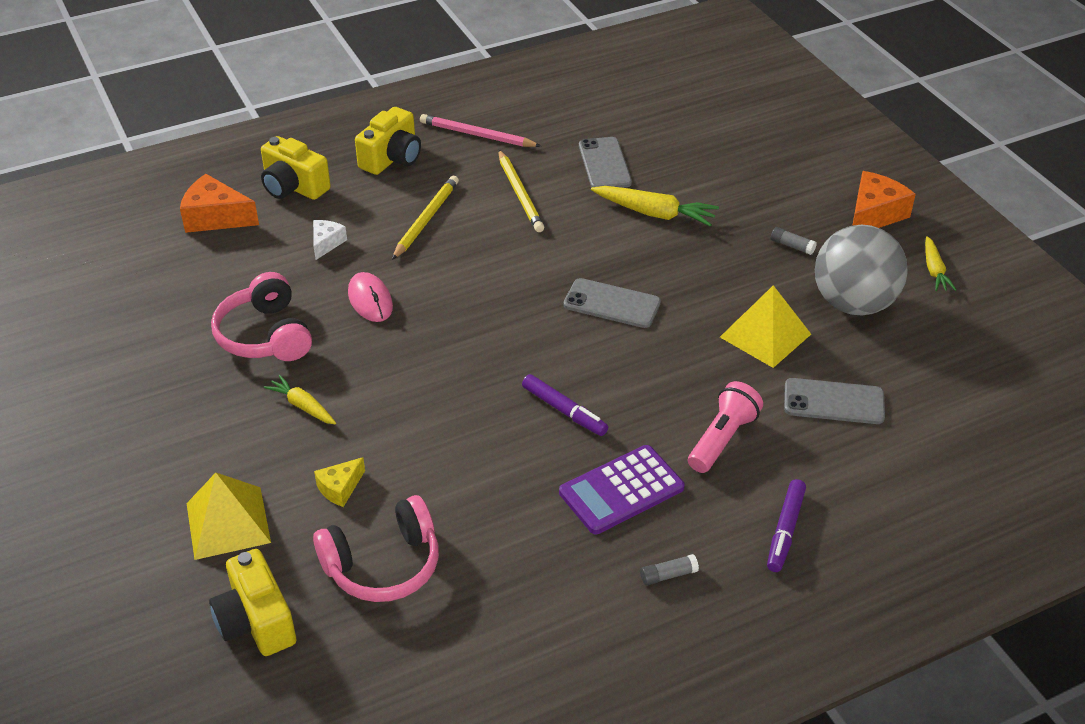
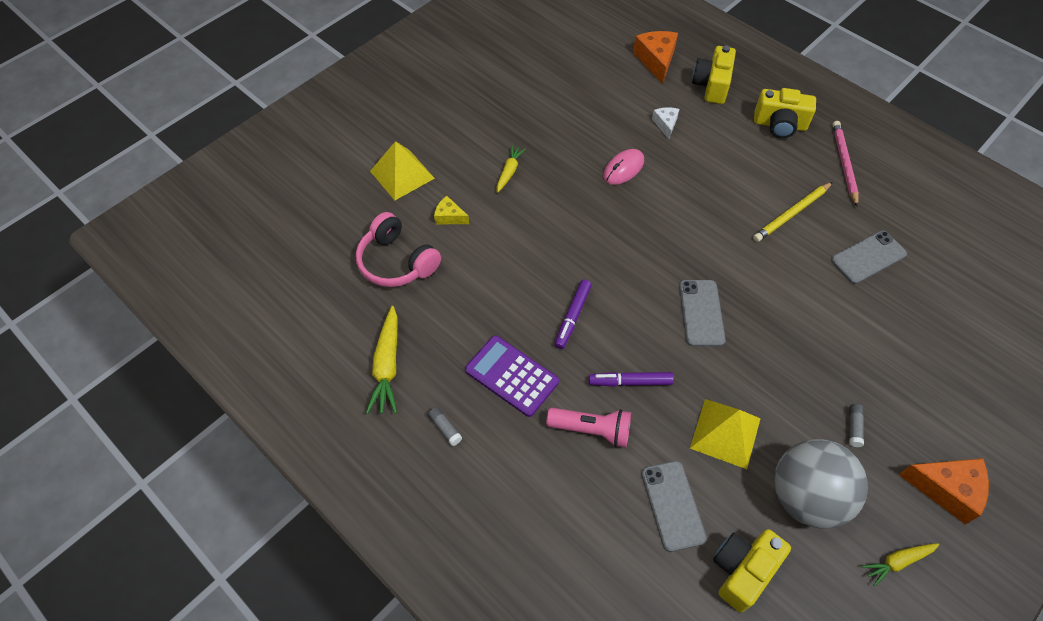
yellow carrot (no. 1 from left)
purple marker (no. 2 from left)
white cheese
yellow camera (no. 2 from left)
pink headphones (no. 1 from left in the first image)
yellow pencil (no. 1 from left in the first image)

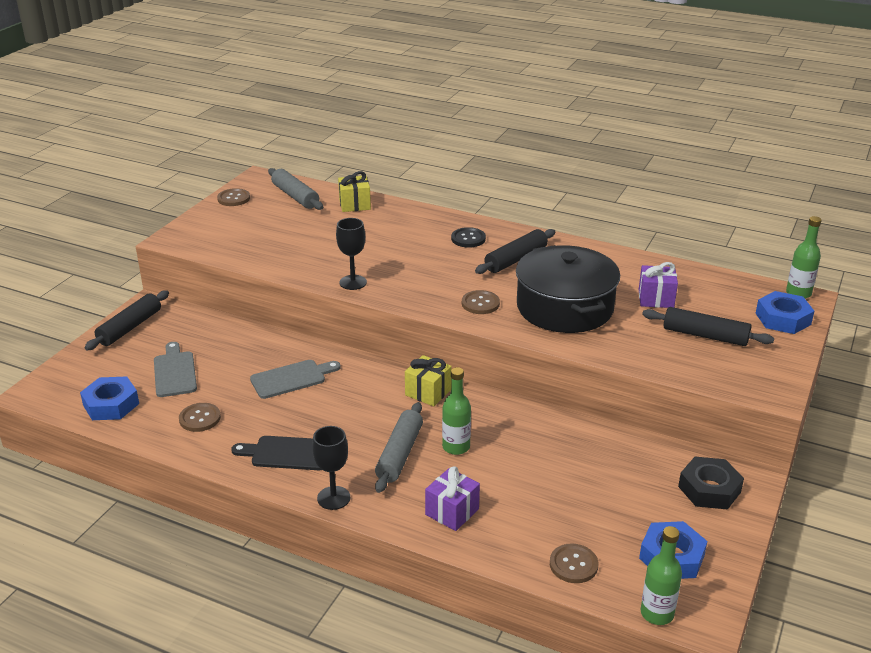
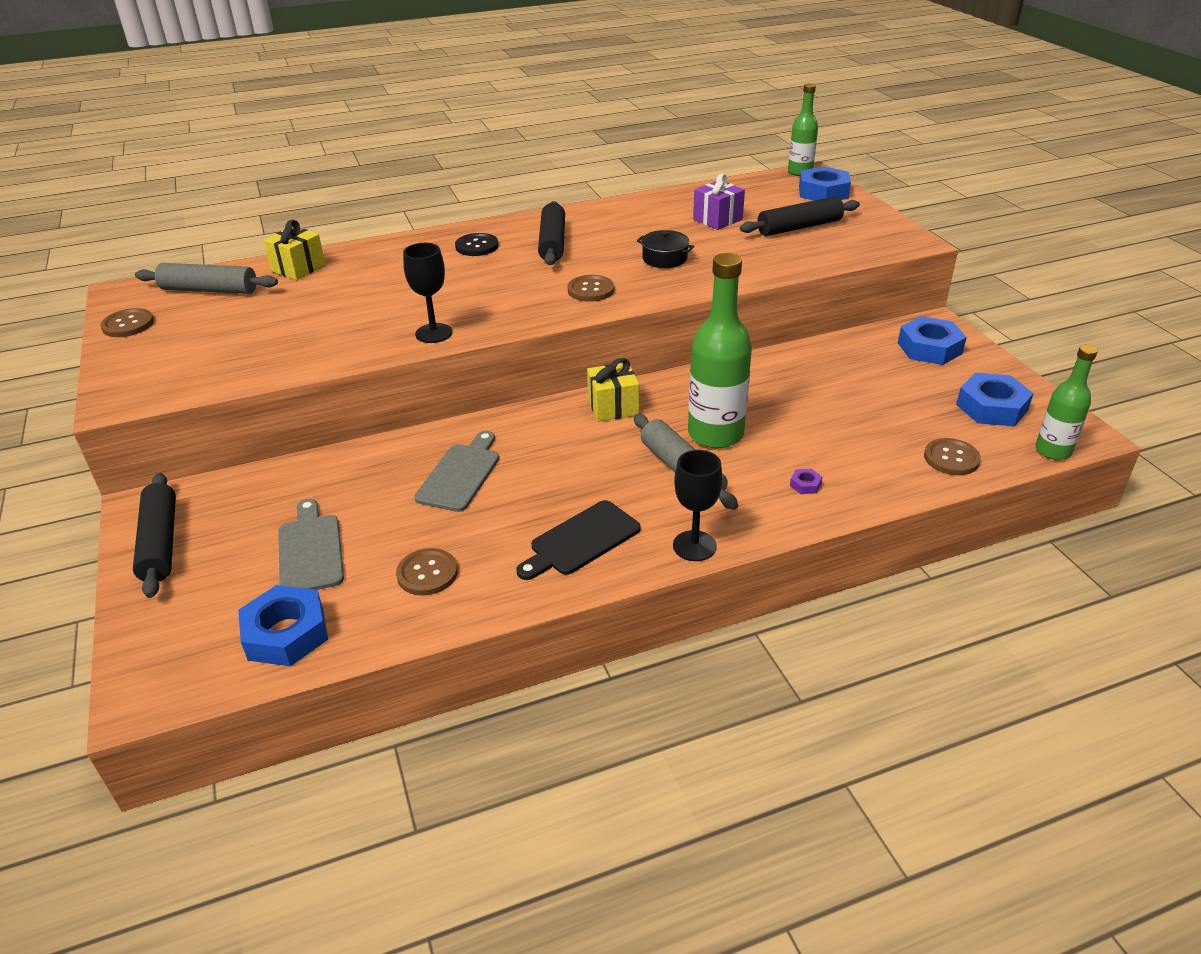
grey cutting board (no. 1 from left)
black pot
green bottle (no. 1 from left)
purple nut
blue nut (no. 3 from left)

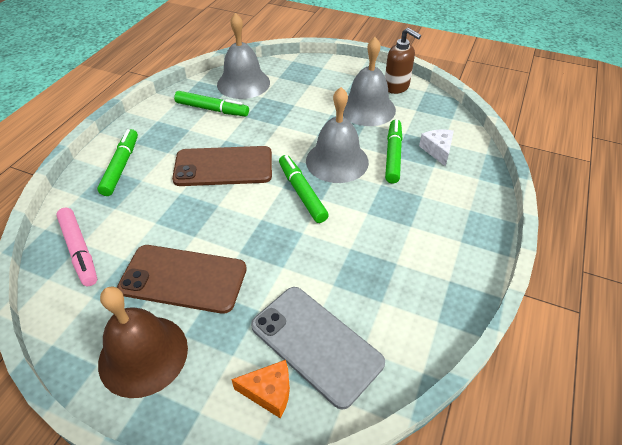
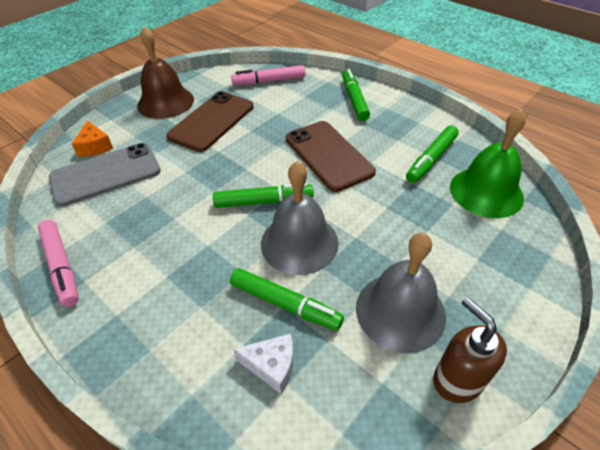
pink marker (no. 1 from left)
orange cheese
brown phone (no. 2 from left)
green marker (no. 3 from left)
brown soap dispenser
green bell

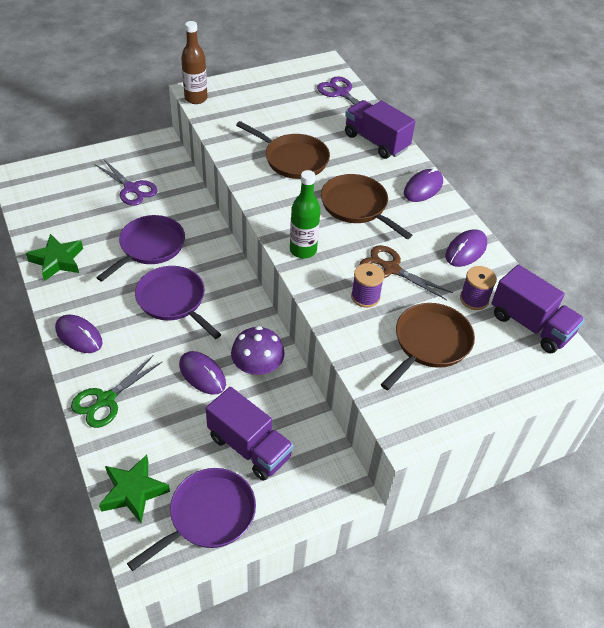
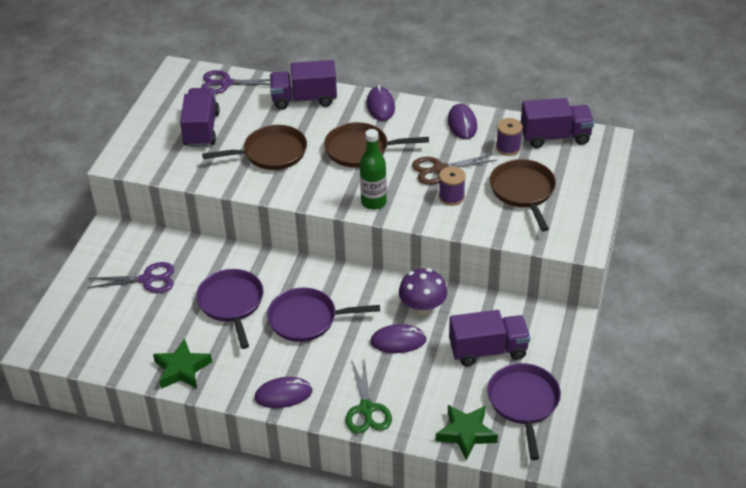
purple truck (no. 1 from left)
brown bottle

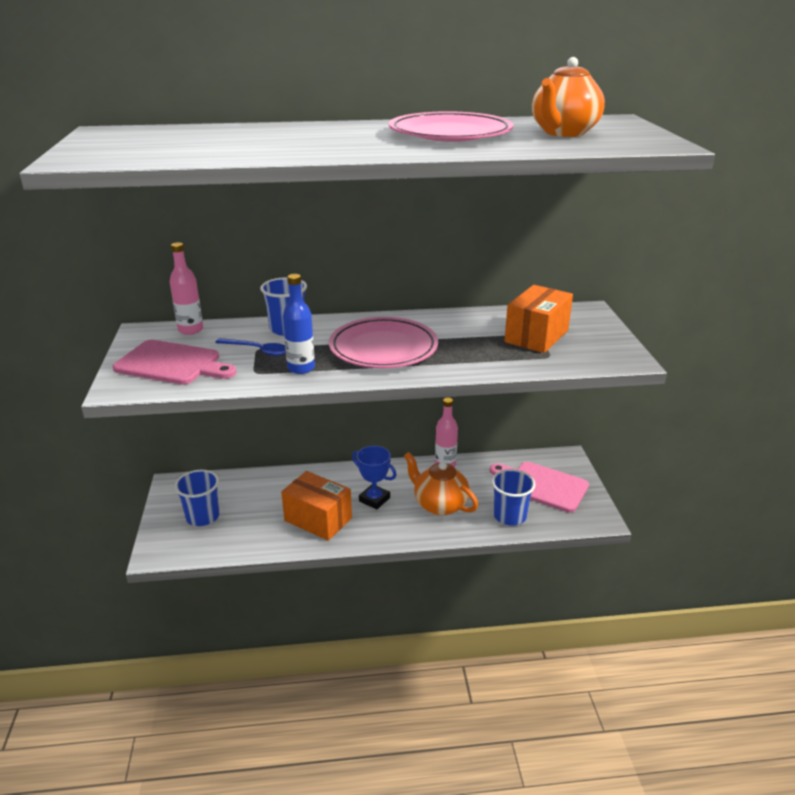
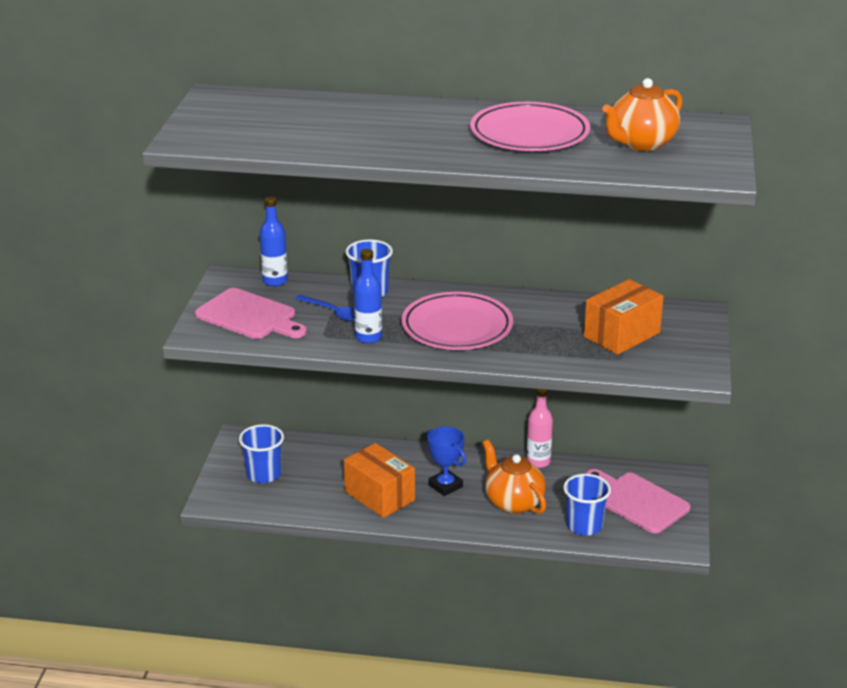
blue bottle (no. 1 from left)

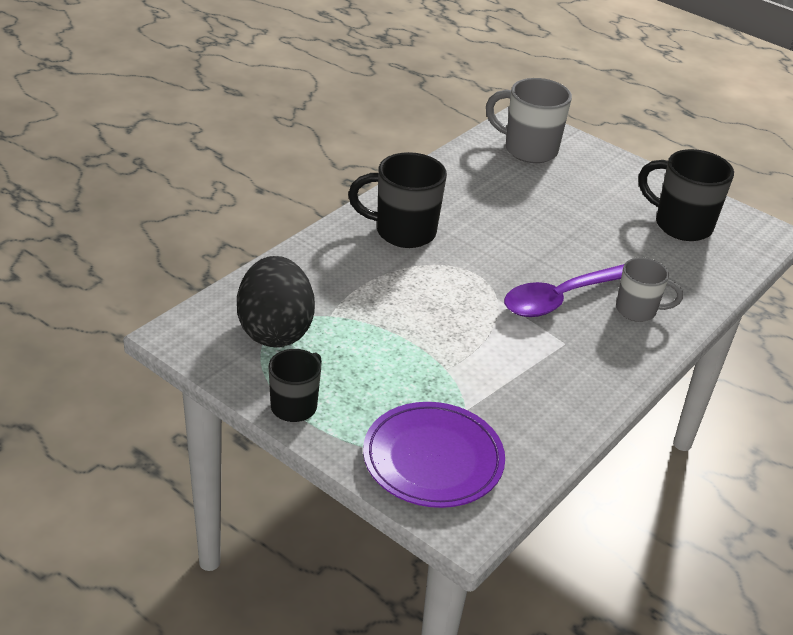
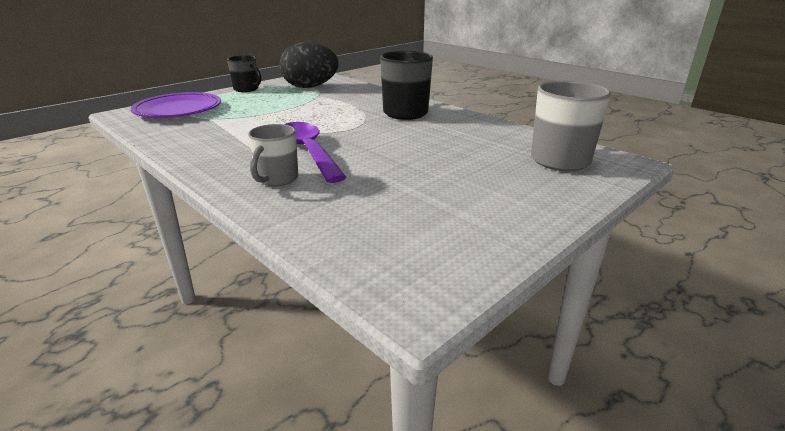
black mug (no. 3 from left in the first image)

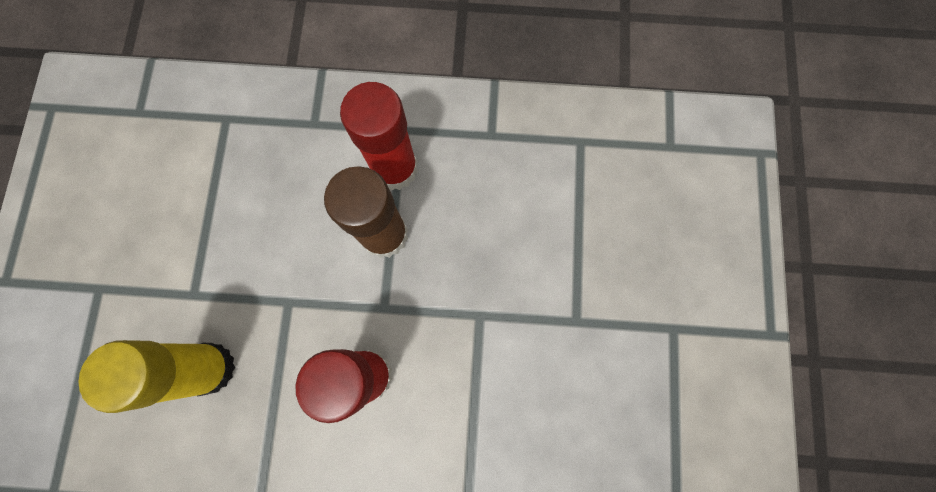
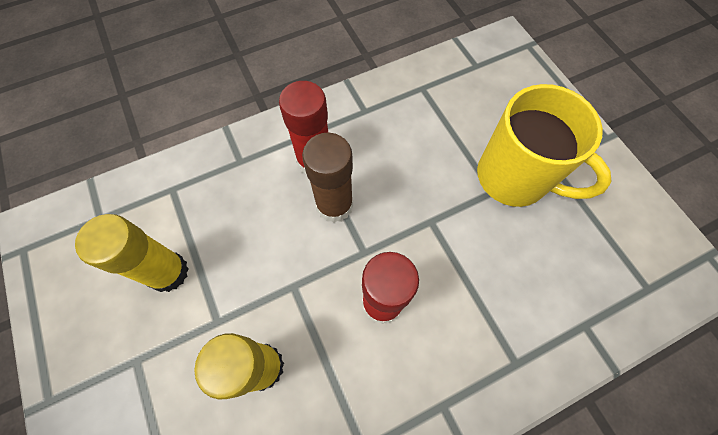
yellow glue stick (no. 1 from left)
yellow mug

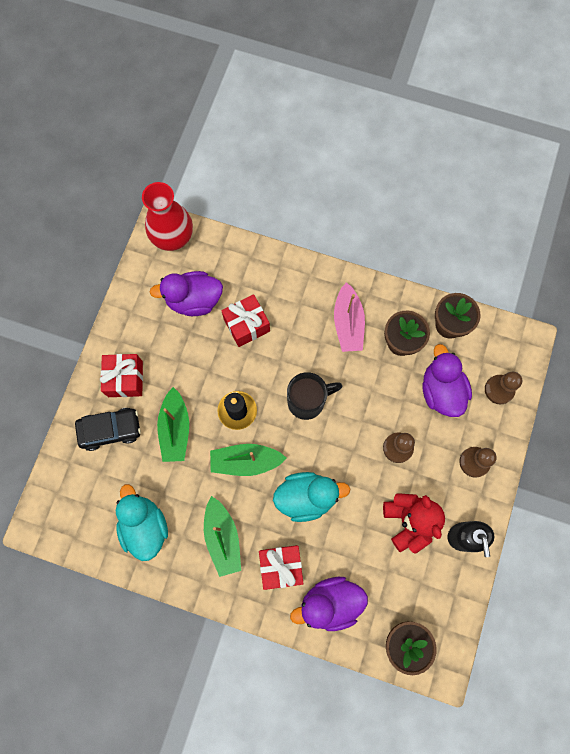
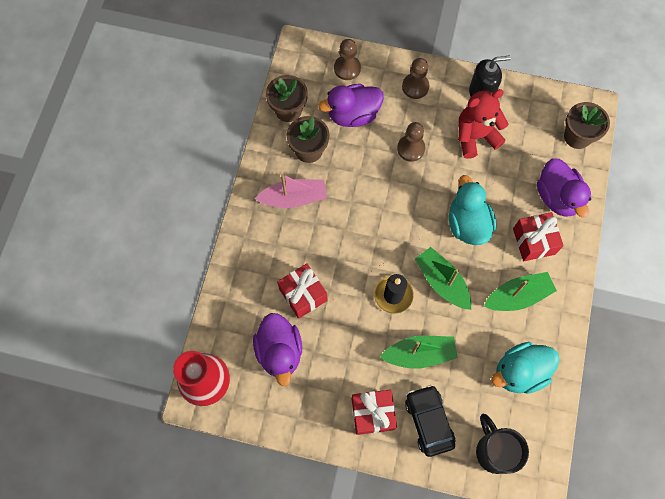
green boat (no. 2 from left)
black mug

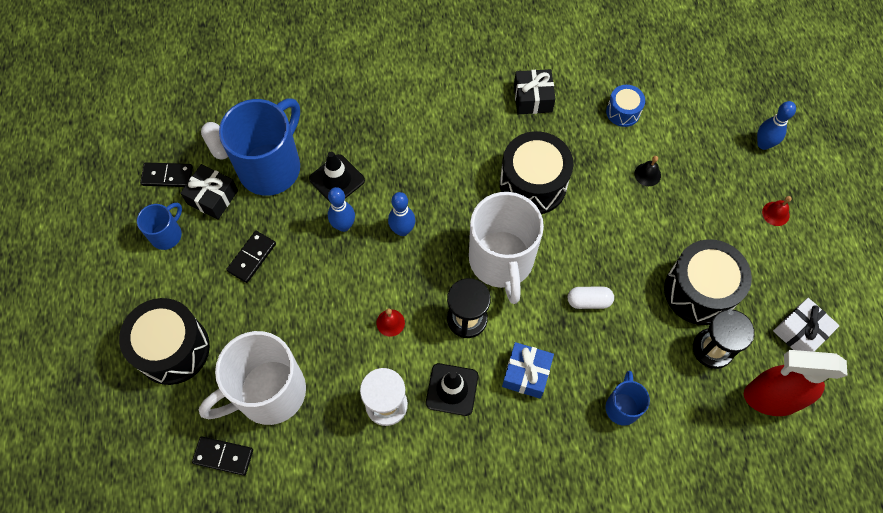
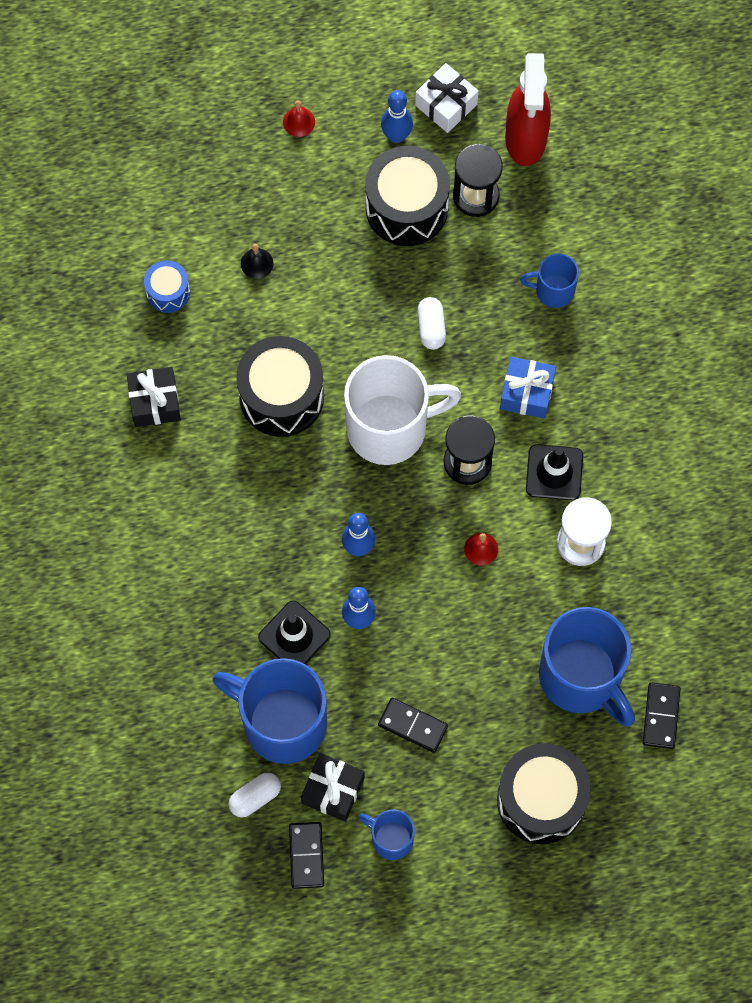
blue bowling pin (no. 3 from left)
blue mug (no. 4 from left)

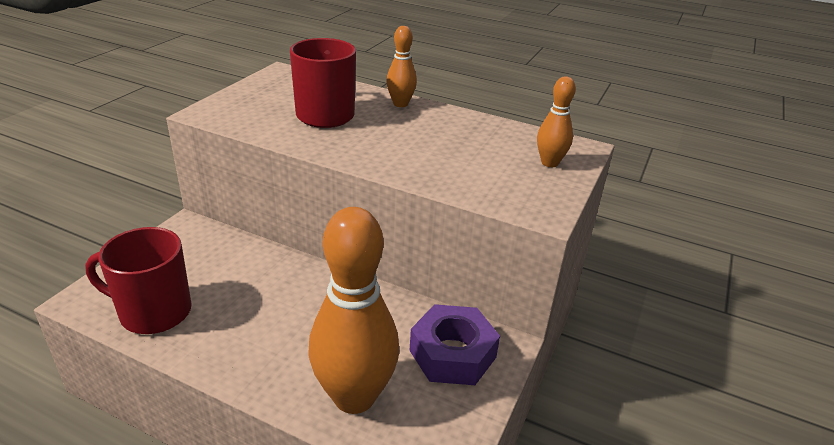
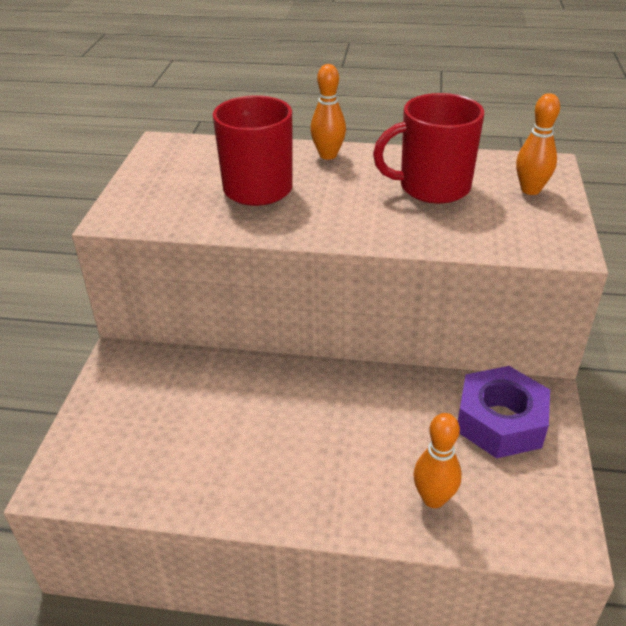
red mug (no. 2 from left)
orange bowling pin (no. 2 from left)

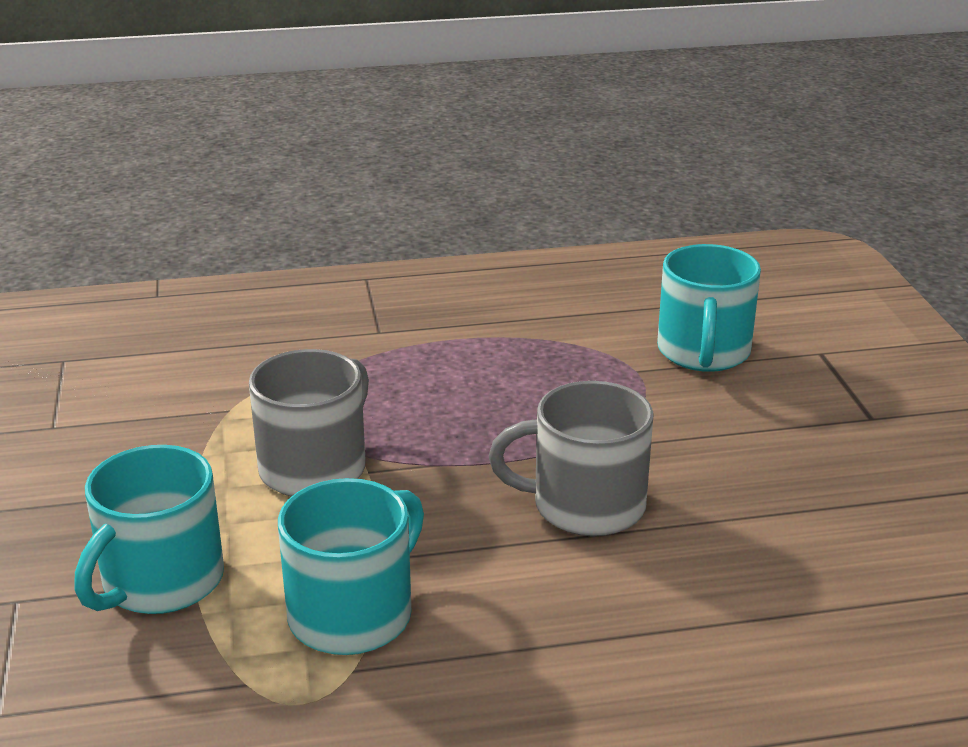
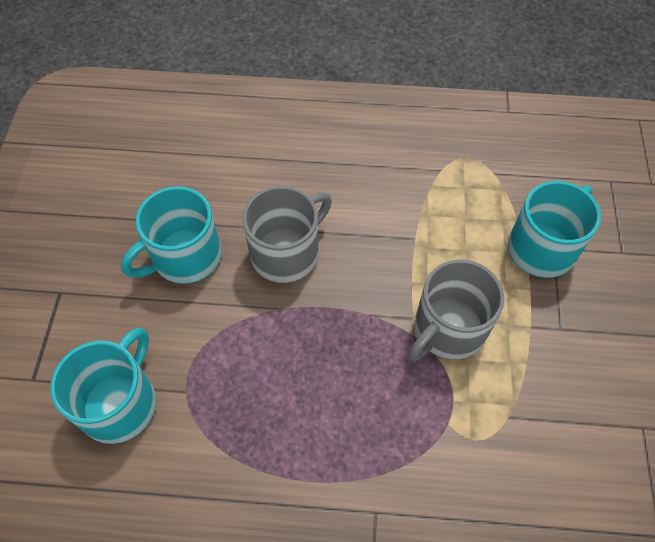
turquoise mug (no. 2 from left)
grey mug (no. 1 from left)

